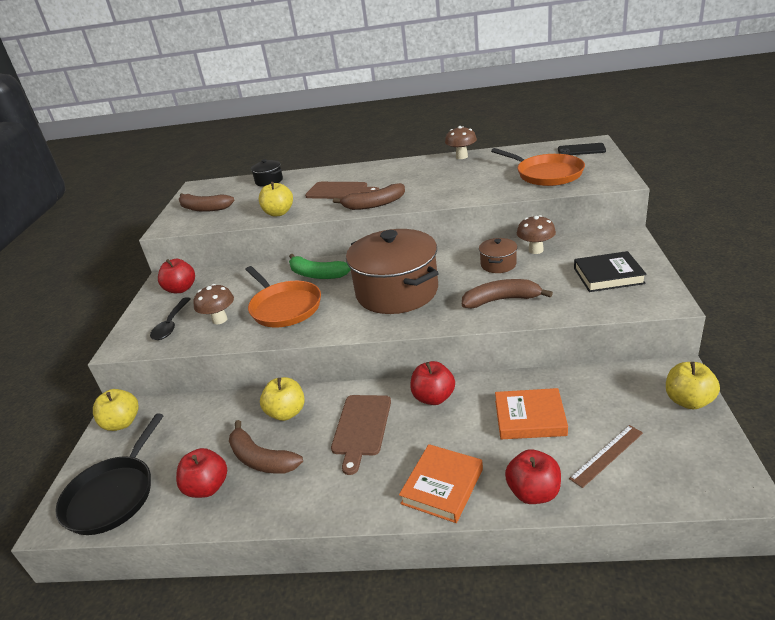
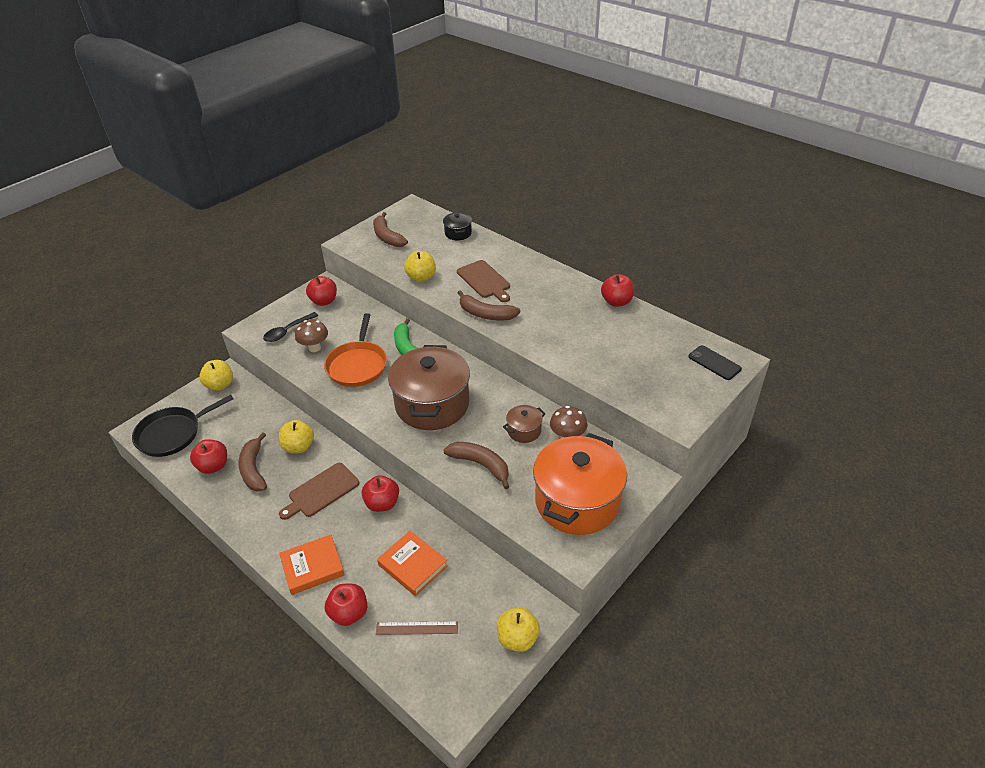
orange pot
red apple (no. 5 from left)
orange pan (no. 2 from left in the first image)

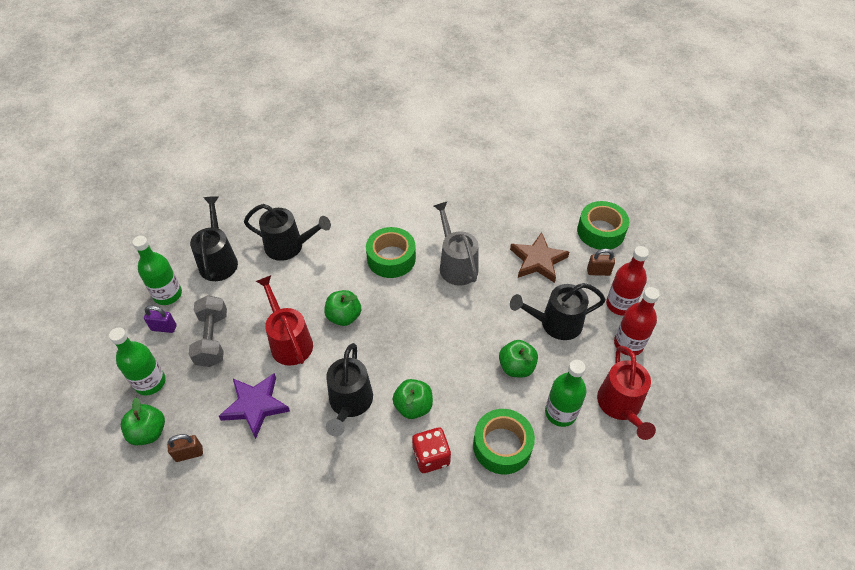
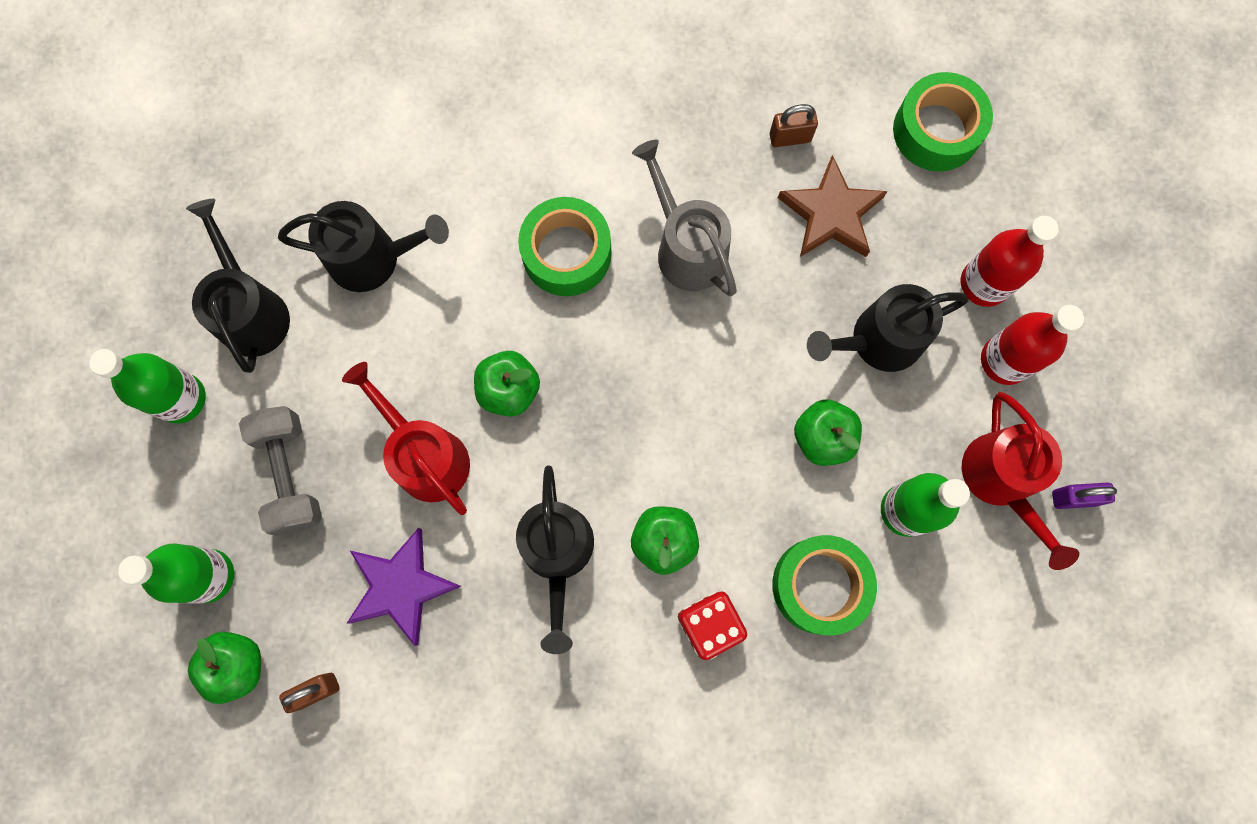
brown padlock (no. 2 from left)
purple padlock

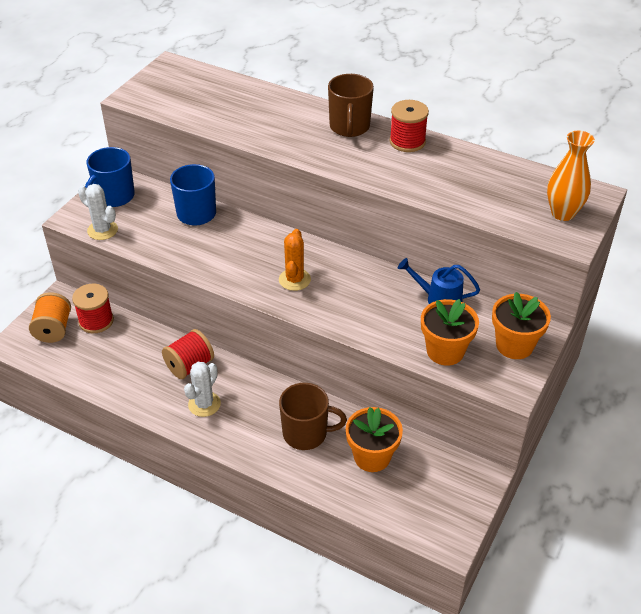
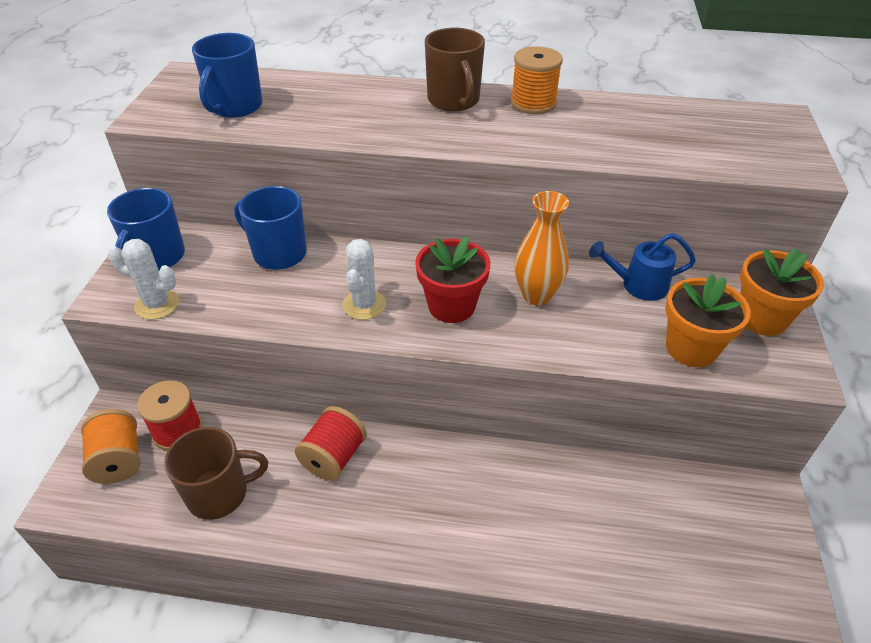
brown mug (no. 1 from left)
blue mug (no. 2 from left)
white cactus (no. 2 from left)
red flower pot
orange spool (no. 2 from left)
orange vase
orange flower pot (no. 1 from left in the first image)

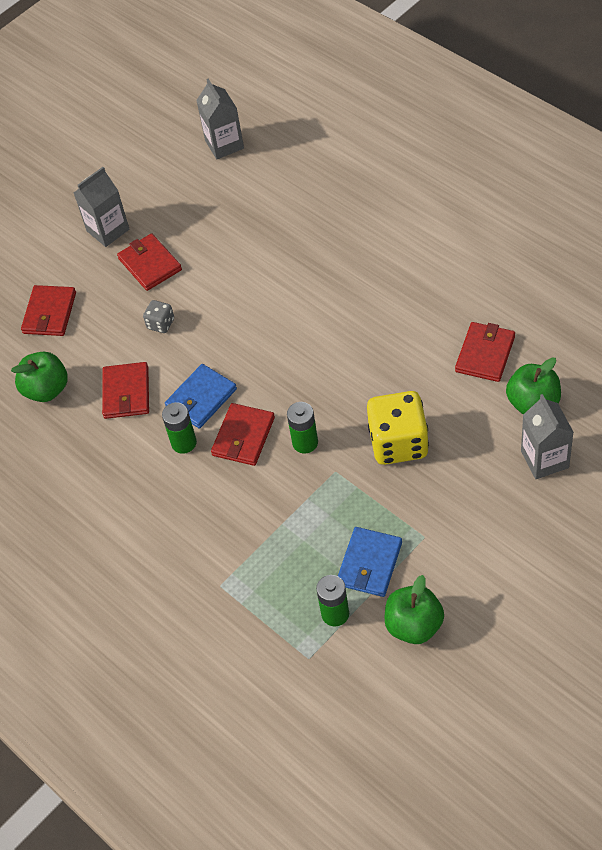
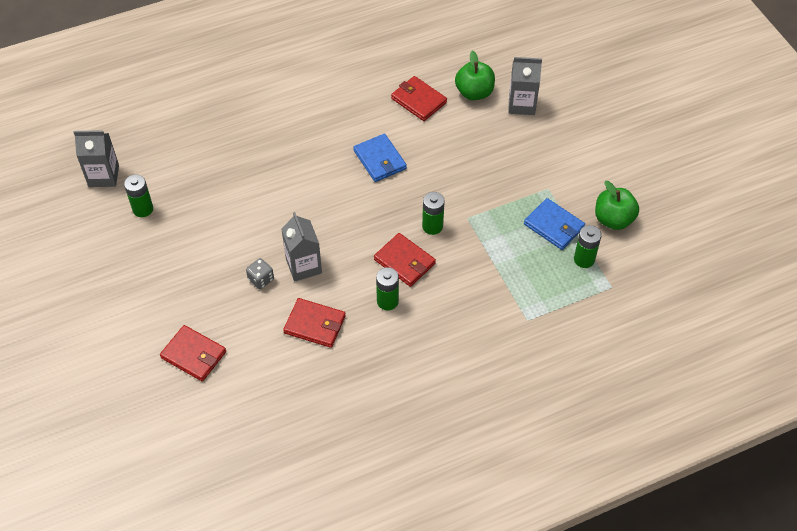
green battery (no. 1 from left)
grey carton (no. 2 from left)
blue wallet (no. 1 from left)
green apple (no. 1 from left in the first image)
red wallet (no. 3 from left in the first image)
yellow dice

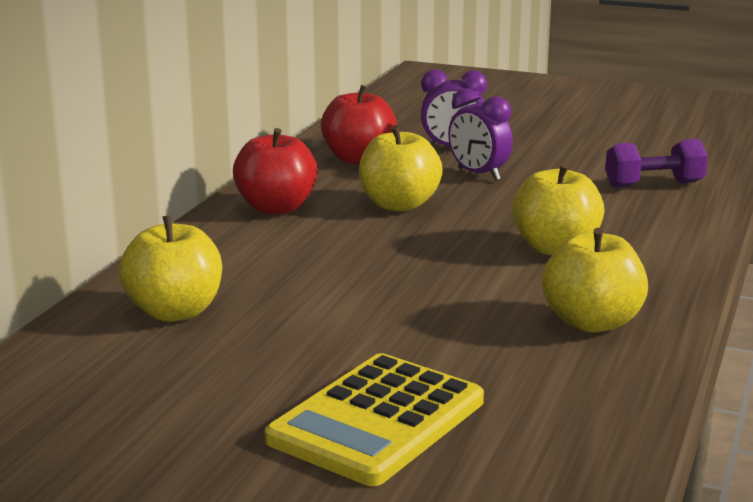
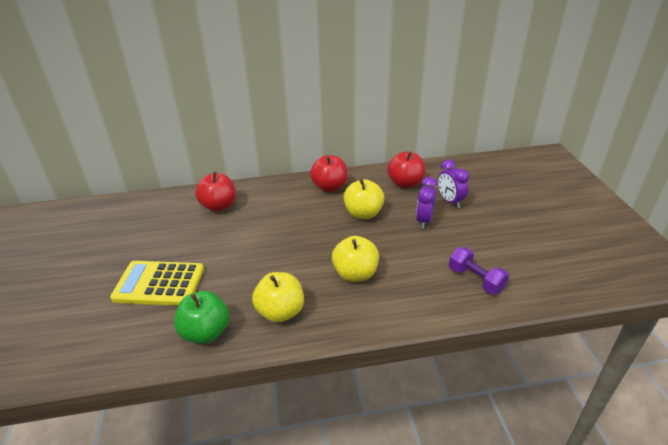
green apple
red apple (no. 1 from left)

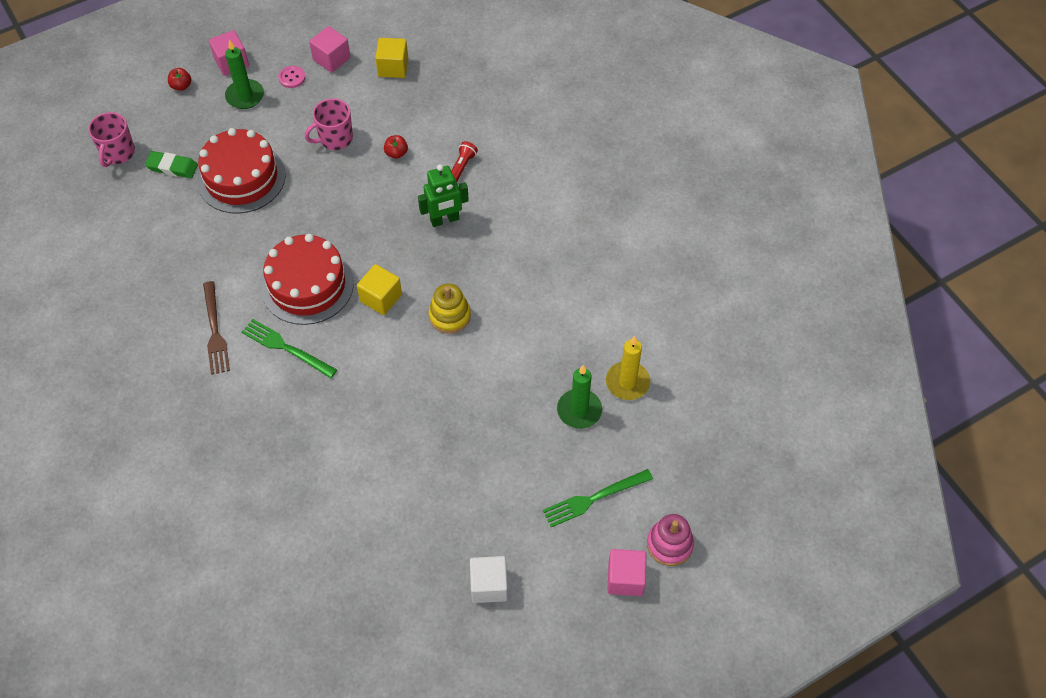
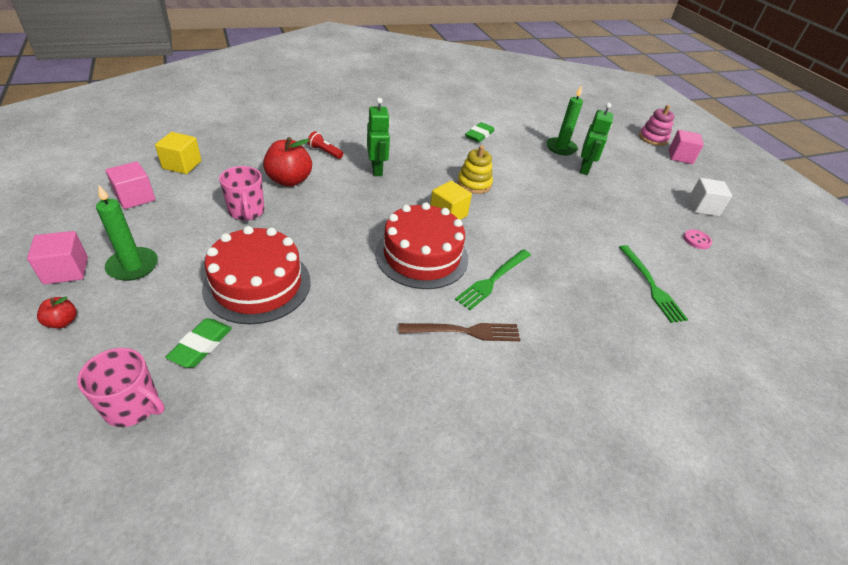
red apple (no. 2 from left)
green eraser (no. 2 from left)
green robot (no. 2 from left)
green fork (no. 2 from left)
pink button
yellow candle

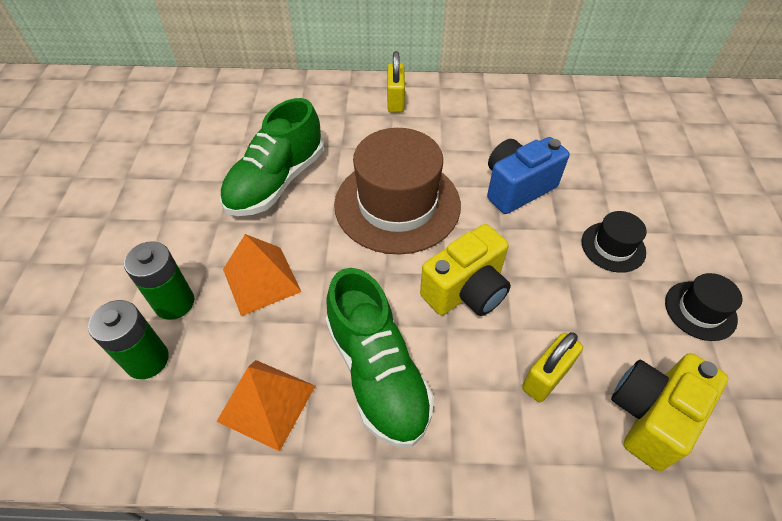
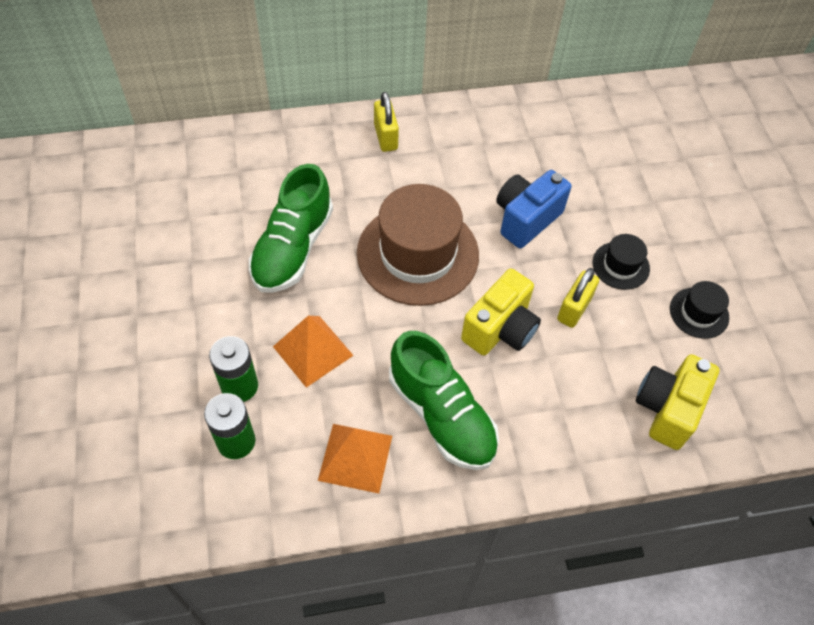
yellow padlock (no. 2 from left)

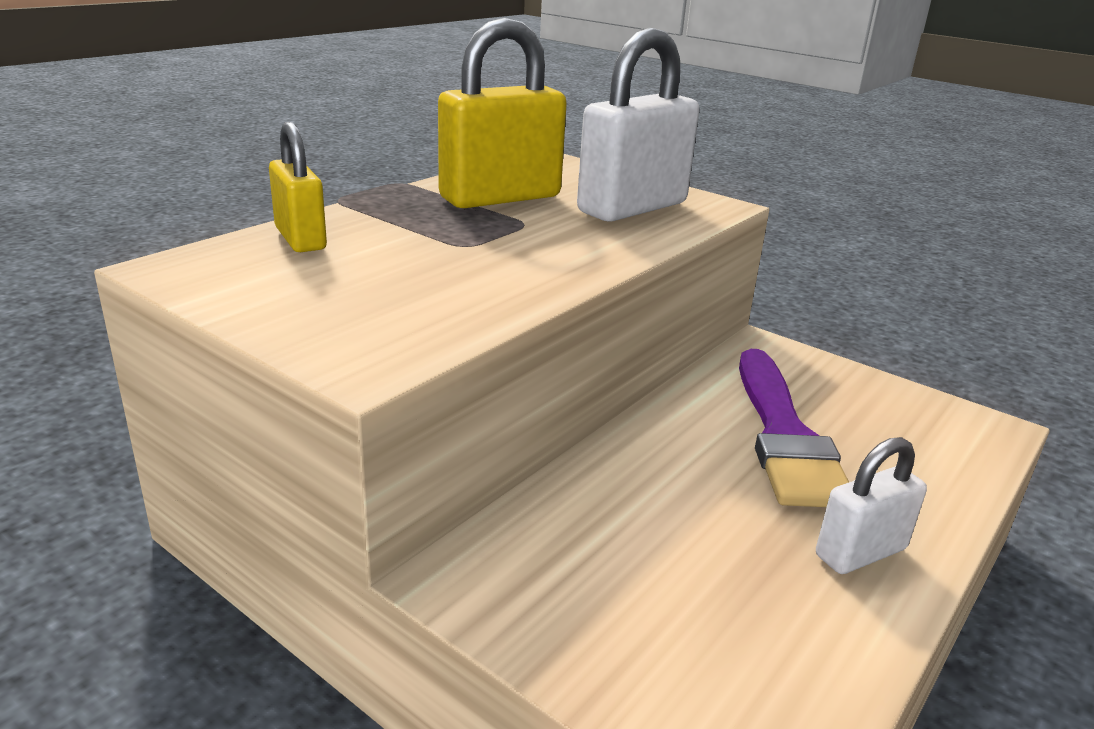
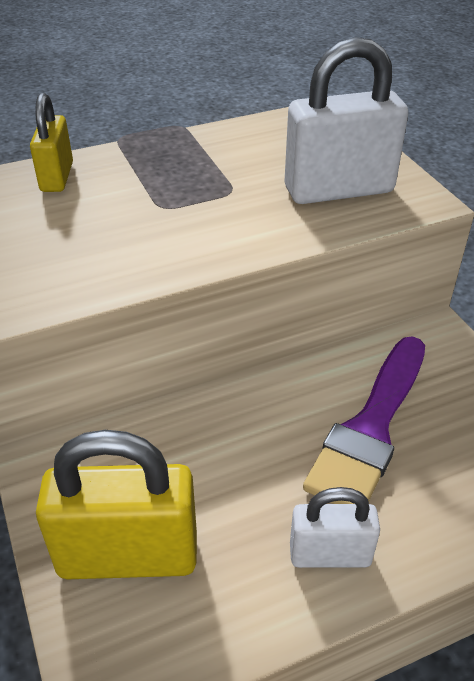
yellow padlock (no. 2 from left)

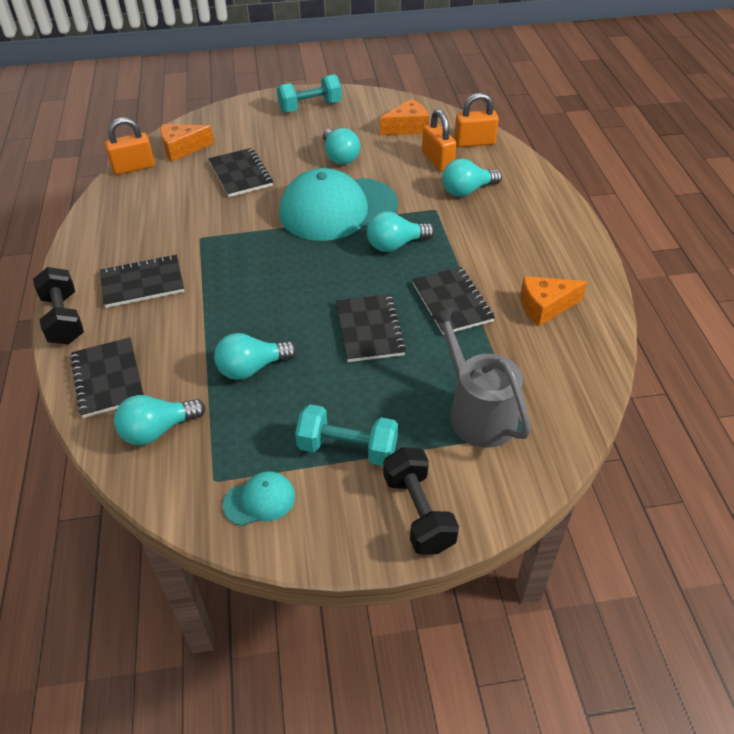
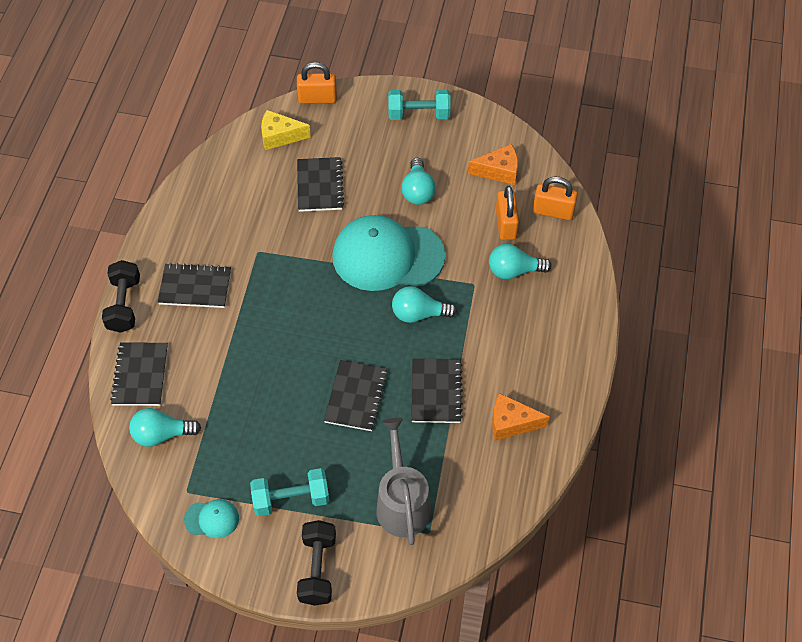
turquoise dumbbell (no. 1 from left)
yellow cheese
orange padlock (no. 1 from left)
turquoise light bulb (no. 2 from left in the first image)

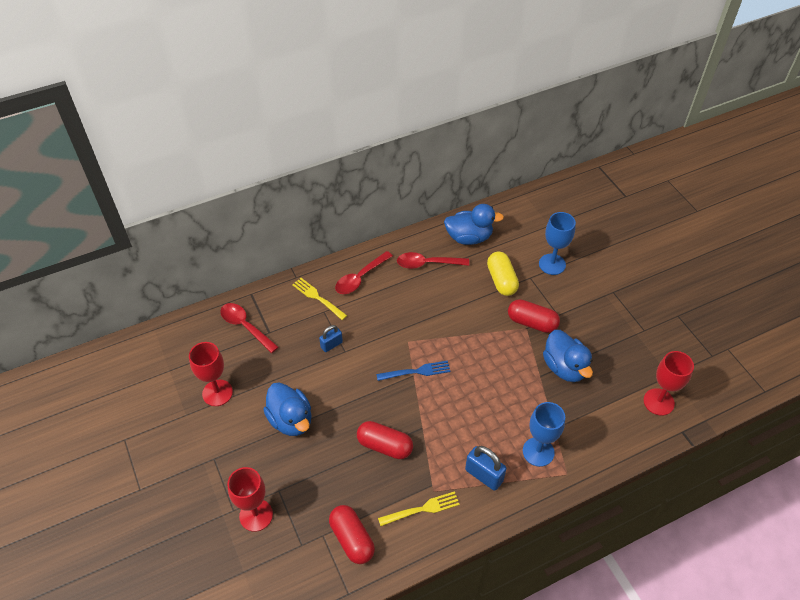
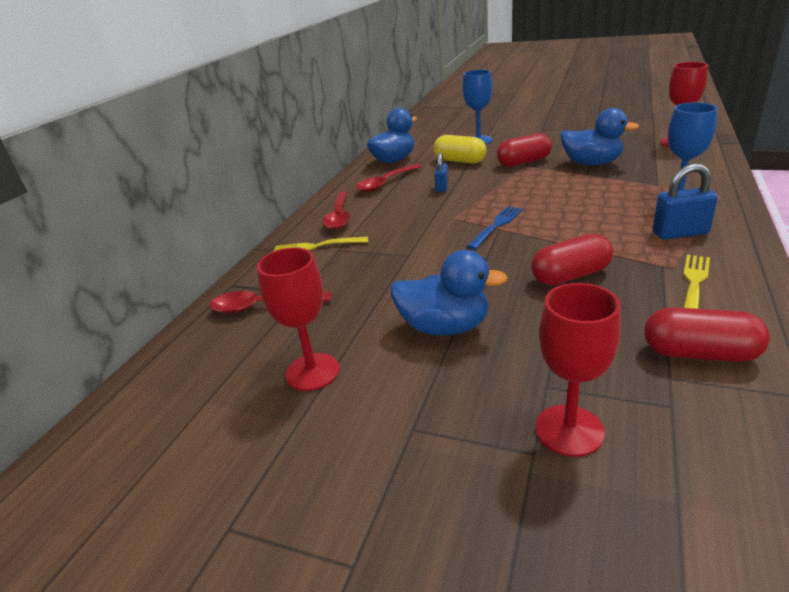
blue padlock (no. 1 from left)

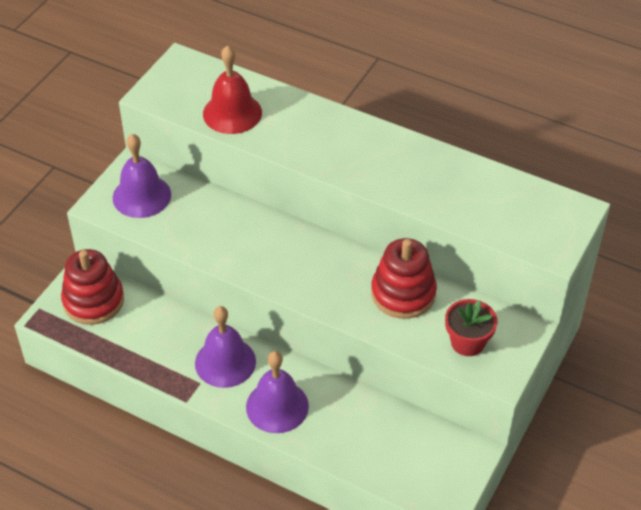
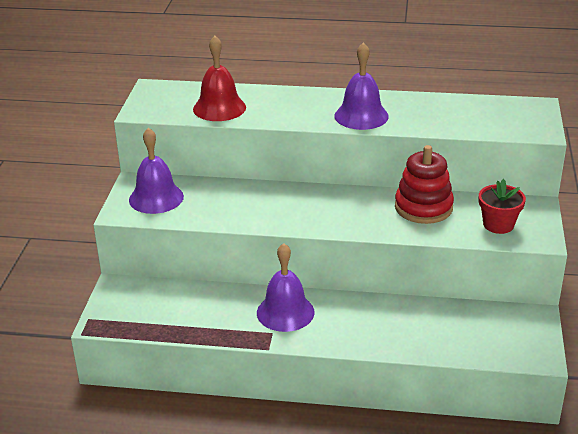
purple bell (no. 3 from left)
red stacking toy (no. 1 from left in the first image)

